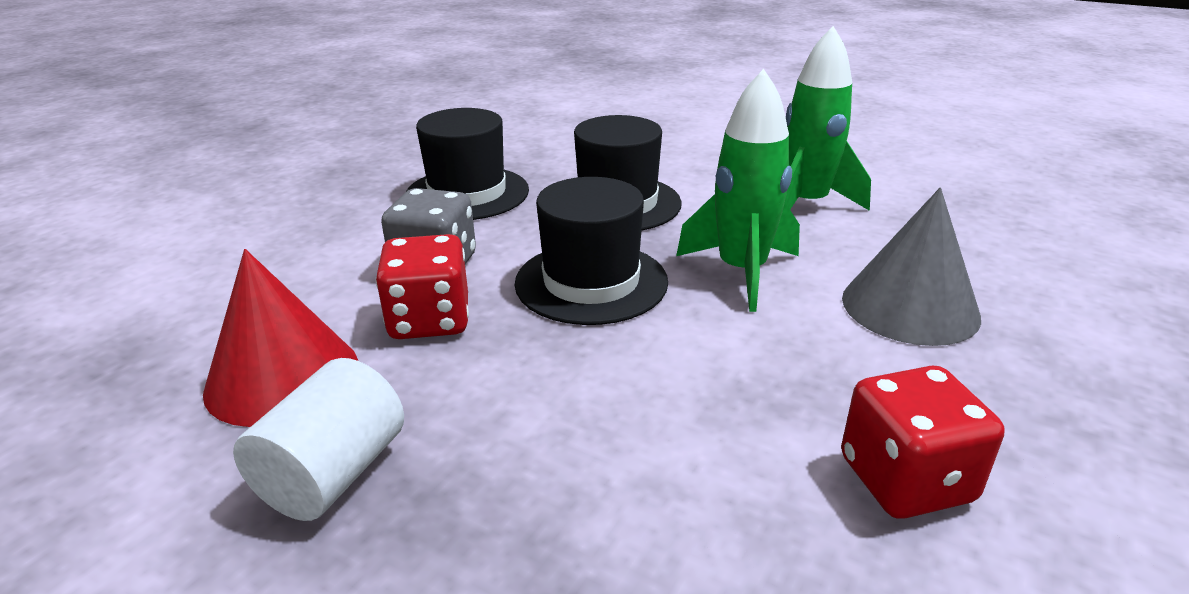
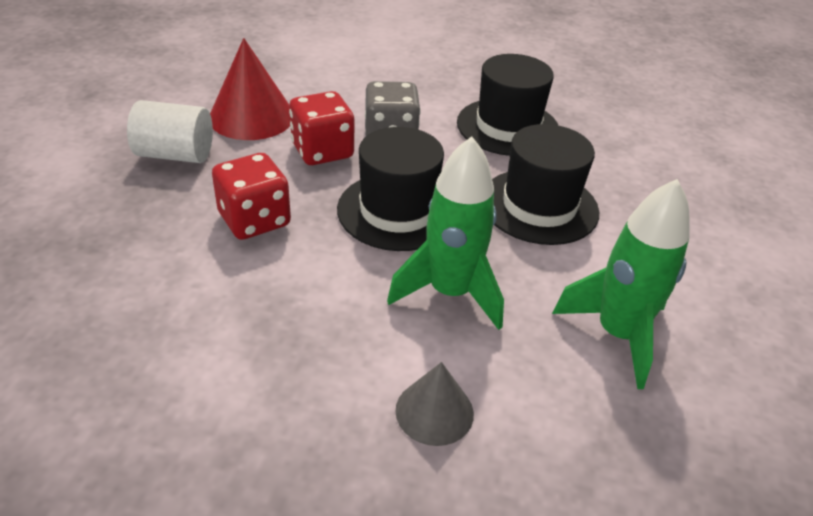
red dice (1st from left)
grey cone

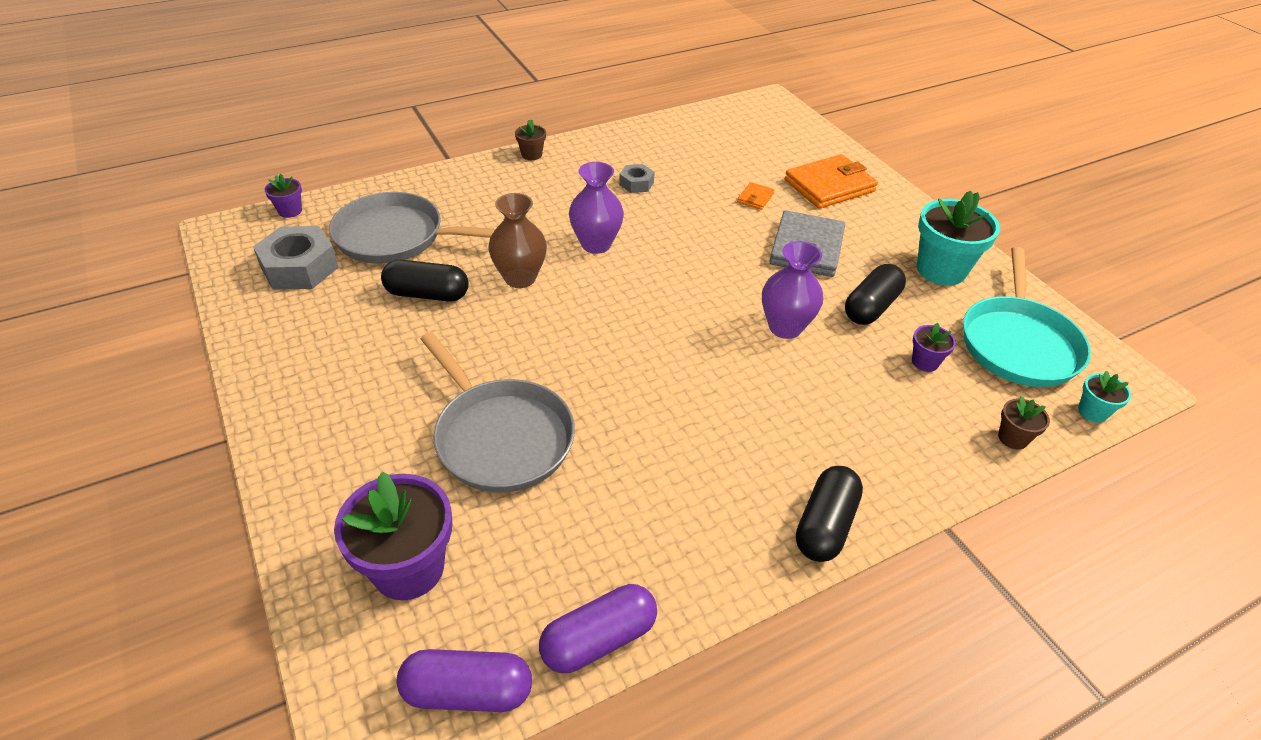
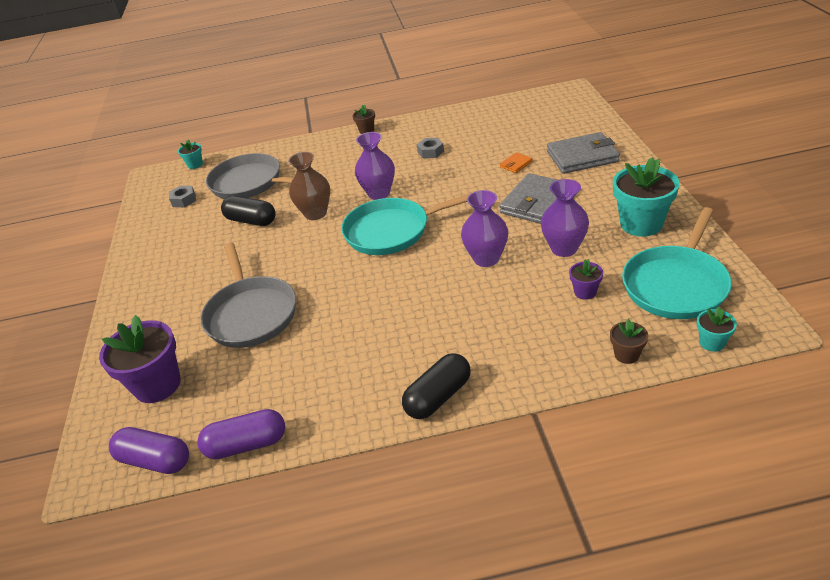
grey nut (1st from left)
turquoise flower pot (1st from left)
grey wallet (2nd from left)
purple vase (3rd from left)
turquoise pan (1st from left)

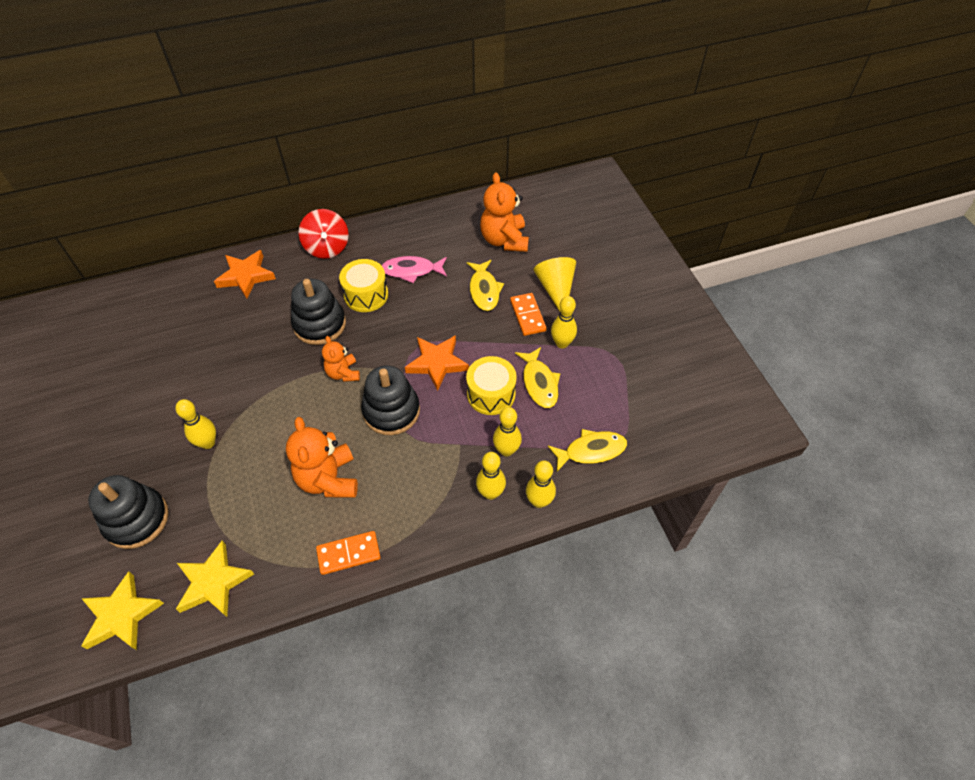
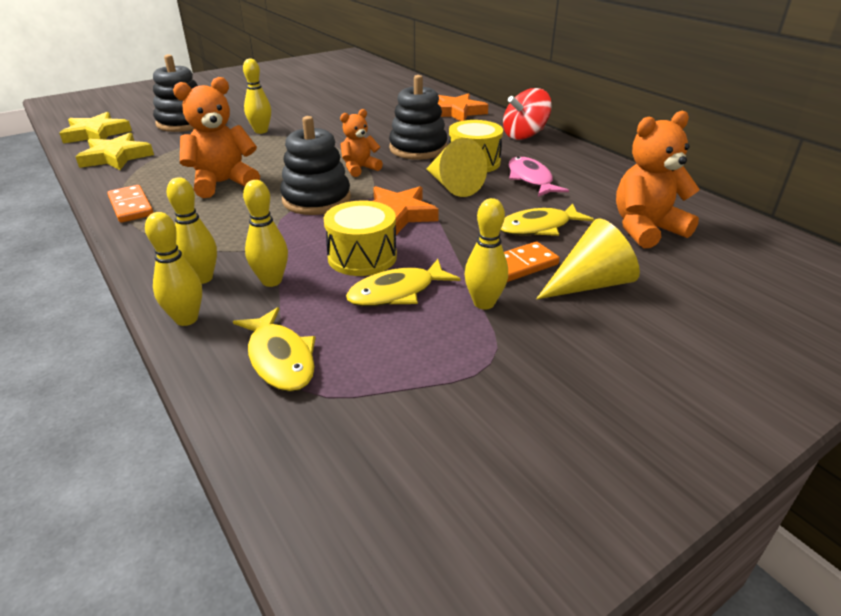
yellow cone (1st from left)

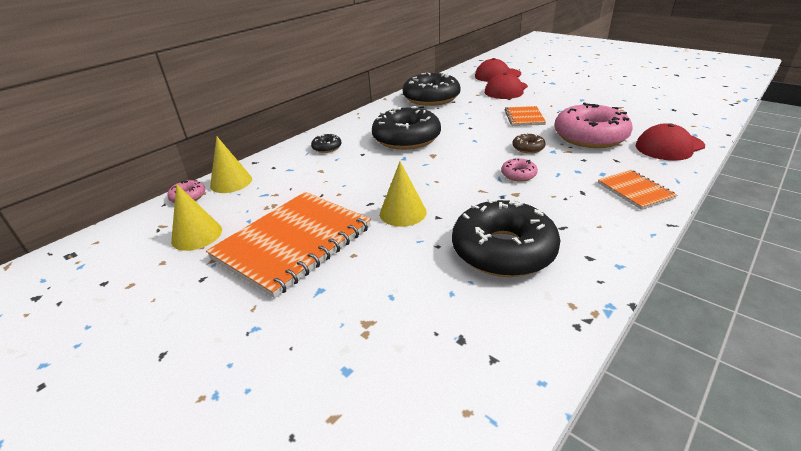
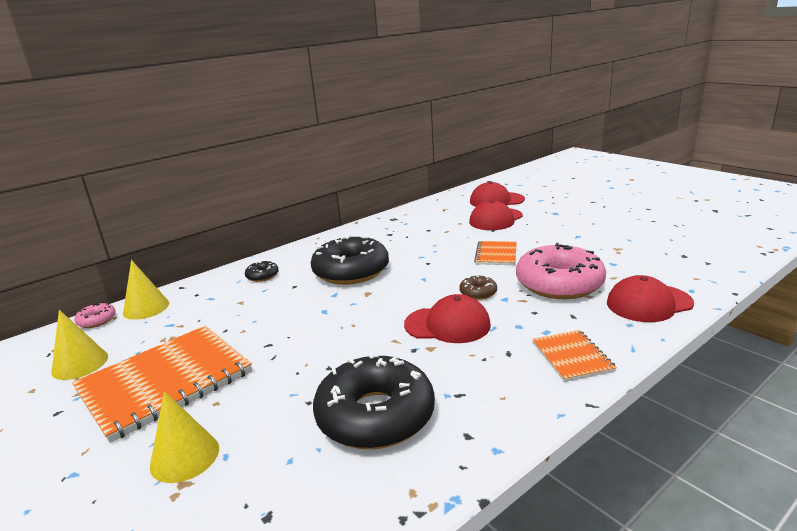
yellow cone (3rd from left)
black donut (3rd from left in the first image)
red cap (1st from left)

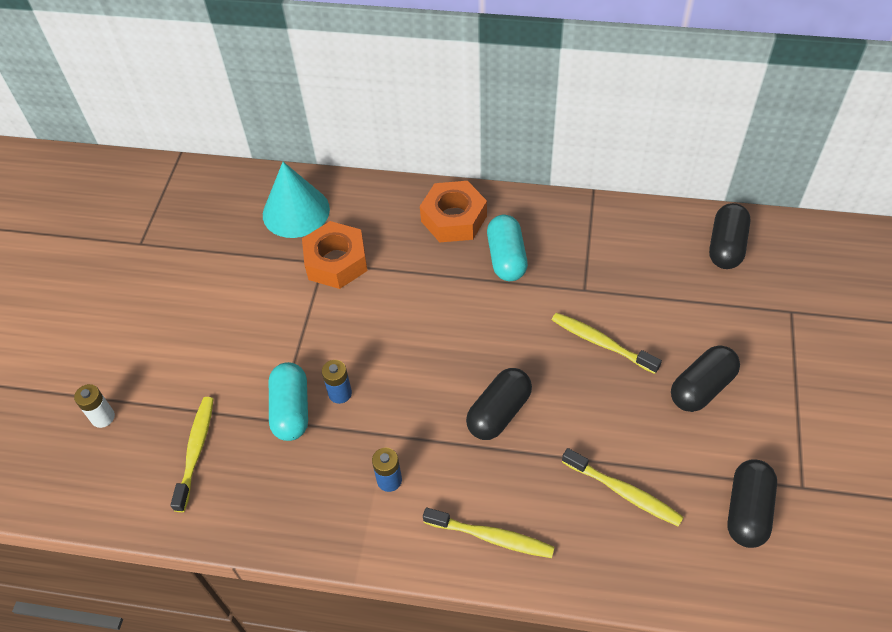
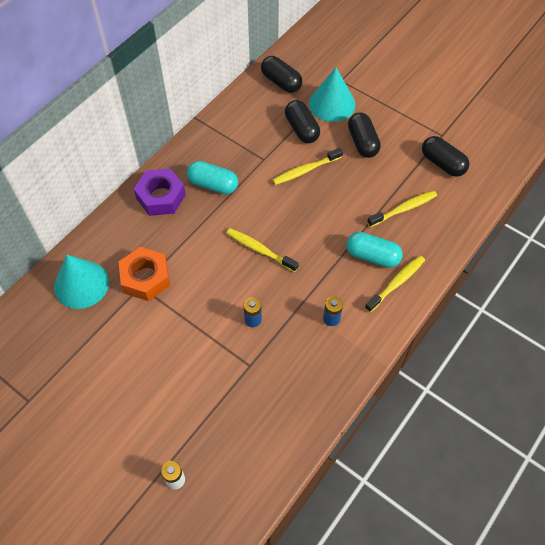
yellow toothbrush (1st from left)
turquoise capsule (2nd from left)
purple nut
black capsule (2nd from left)
turquoise cone (2nd from left)

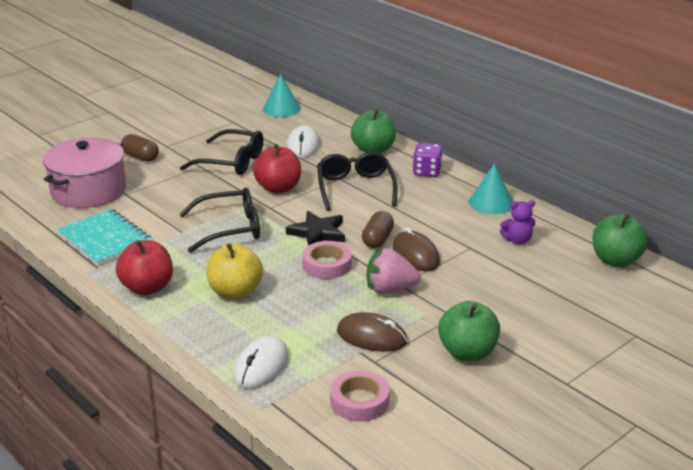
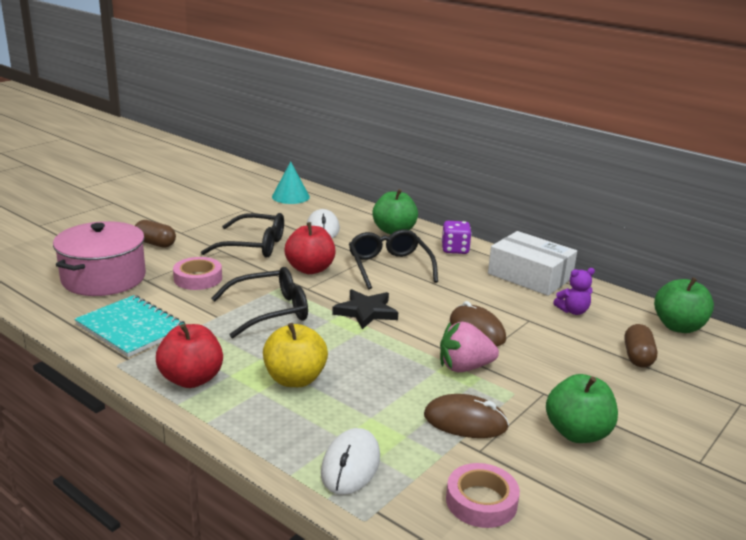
pink tape (1st from left)
brown capsule (2nd from left)
white box

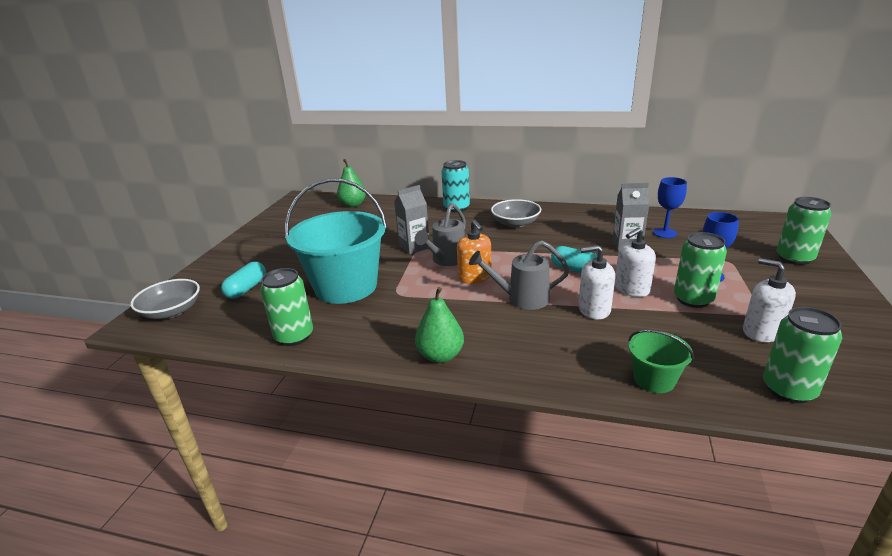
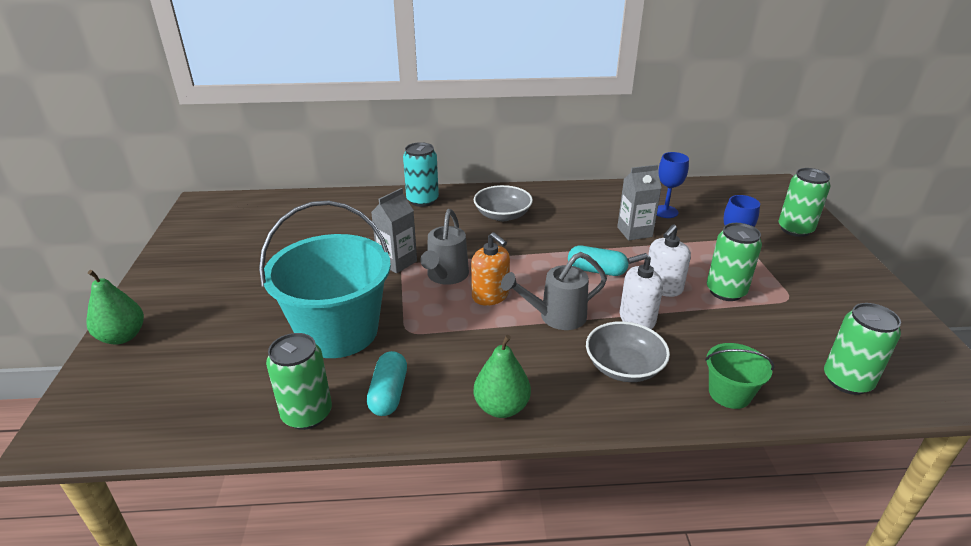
grey bowl (2nd from left)
turquoise capsule (1st from left)
green pear (1st from left)
white soap dispenser (3rd from left in the first image)

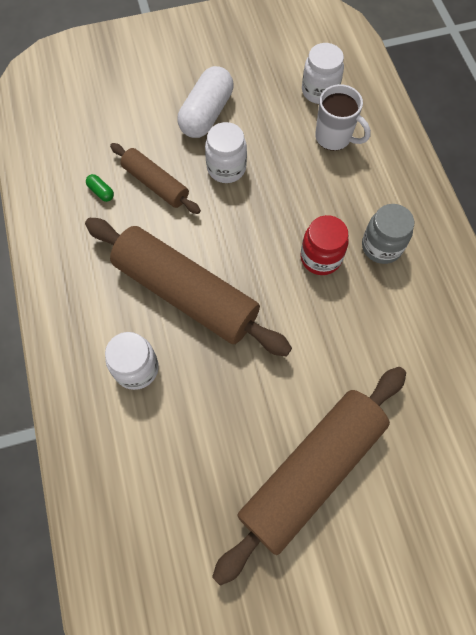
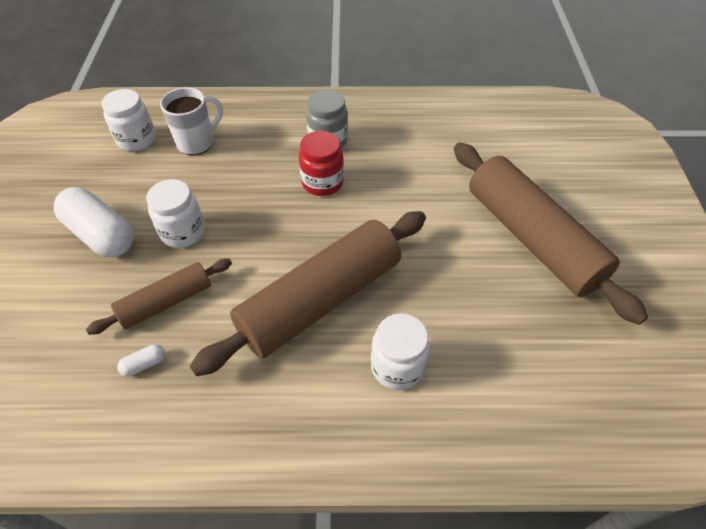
white capsule (2nd from left)

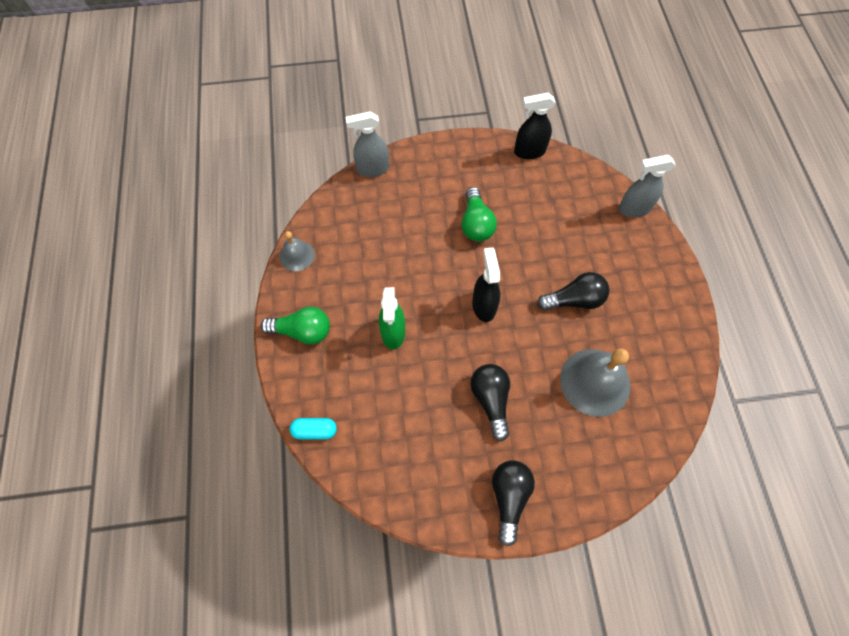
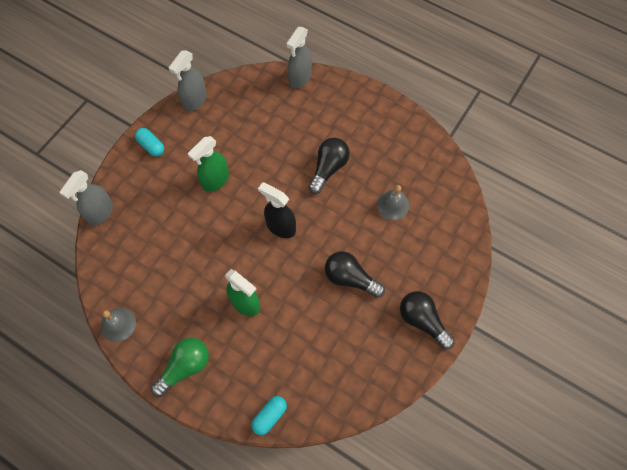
green spray bottle (1st from left)
grey spray bottle (2nd from left)
grey bell (2nd from left)
turquoise capsule (1st from left)

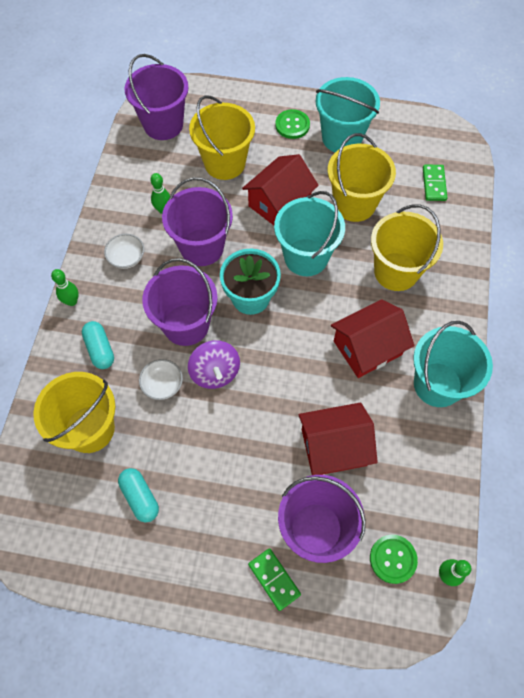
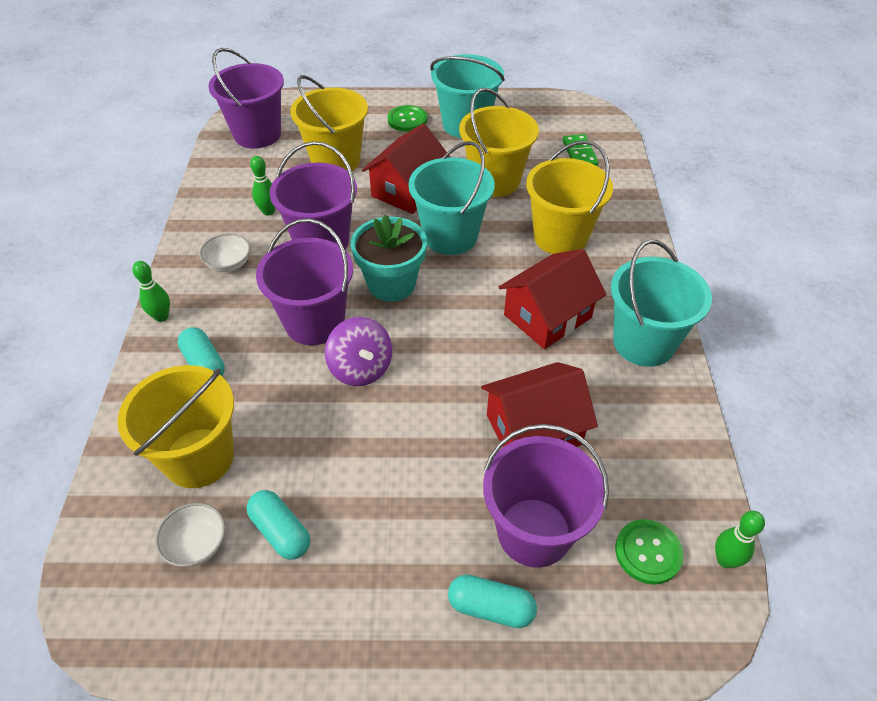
white bowl (1st from left)
turquoise capsule (3rd from left)

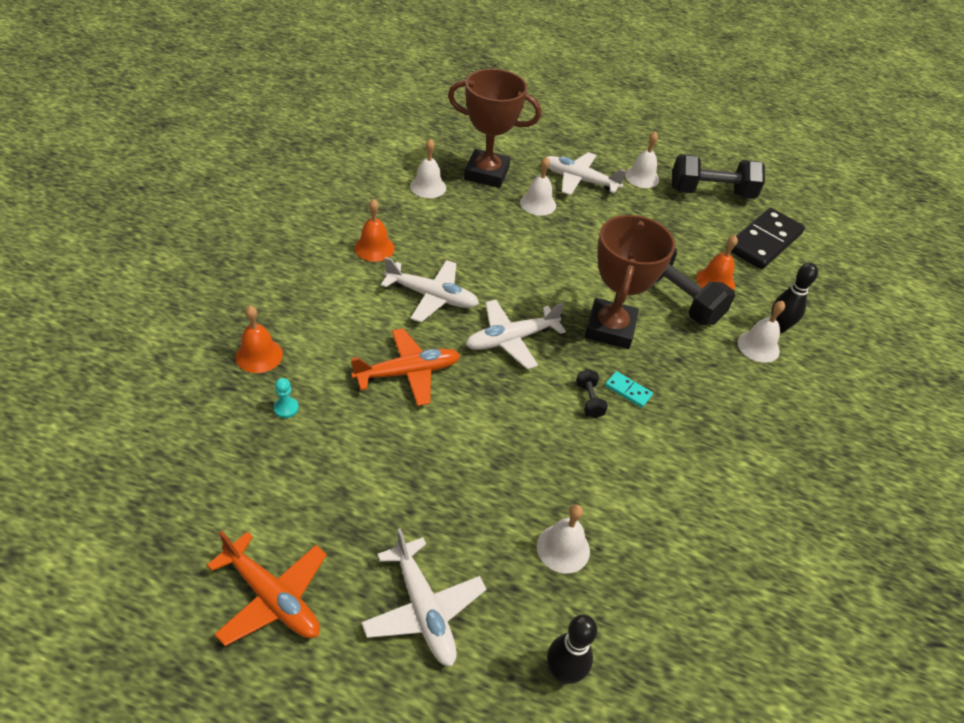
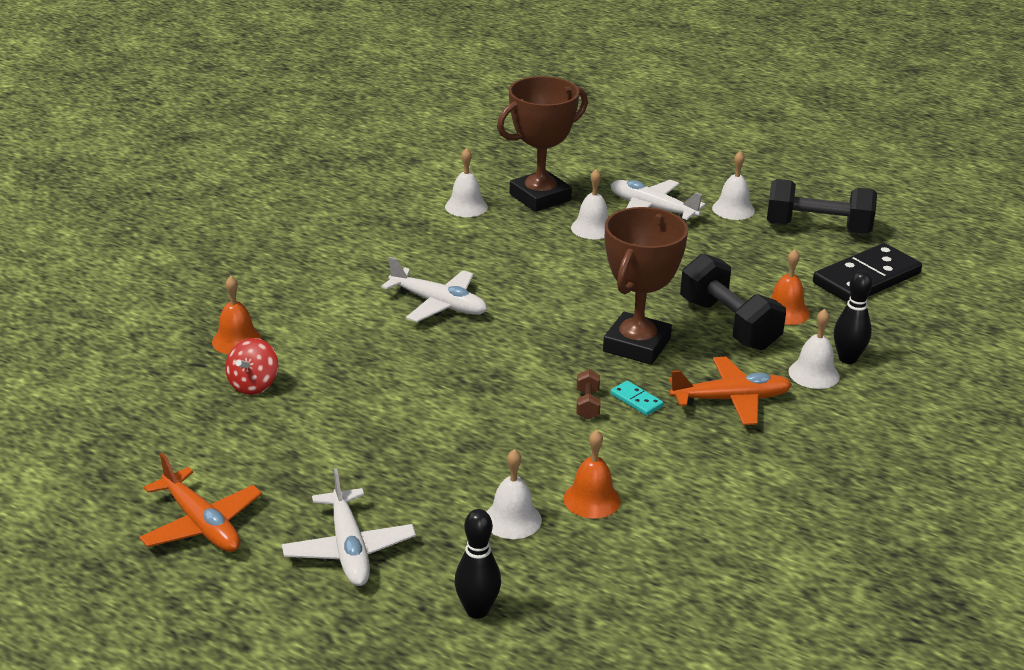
red spinning top
orange plane (2nd from left)
orange bell (2nd from left)
brown trophy (1st from left)
white plane (3rd from left in the first image)
brown dumbbell

